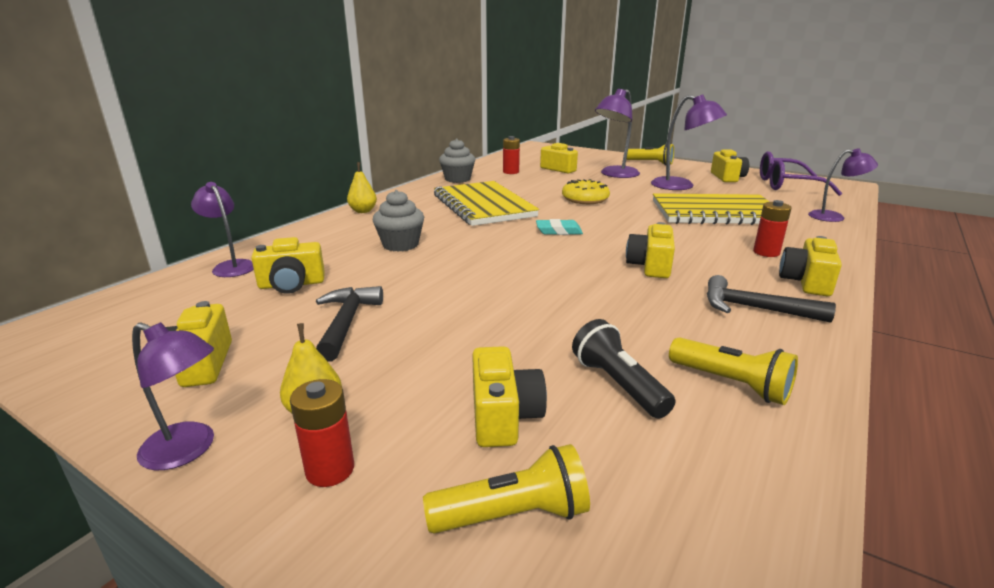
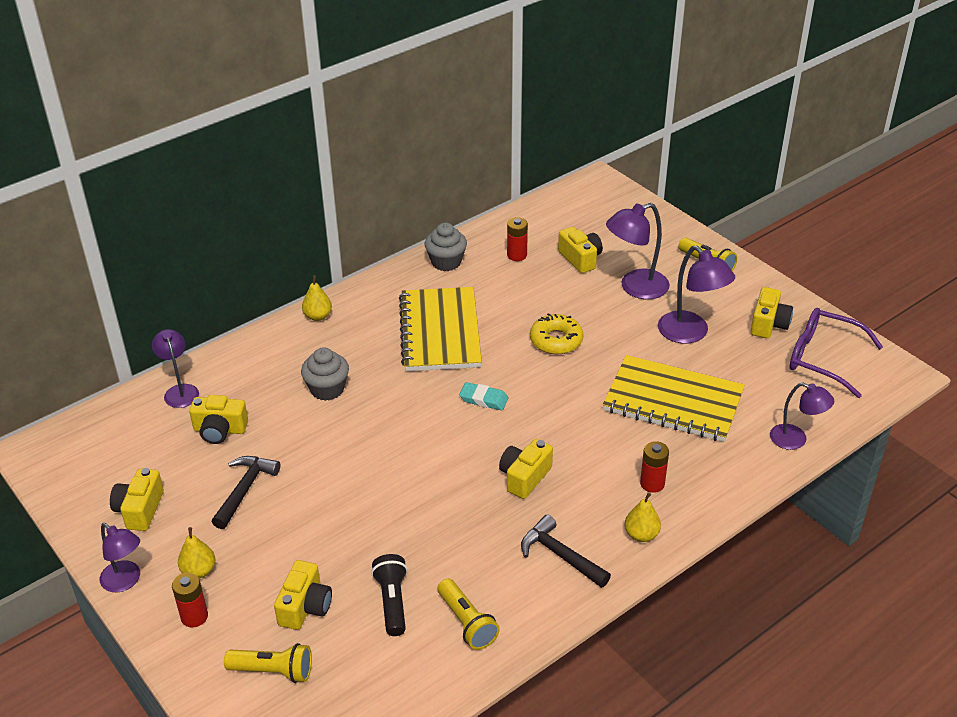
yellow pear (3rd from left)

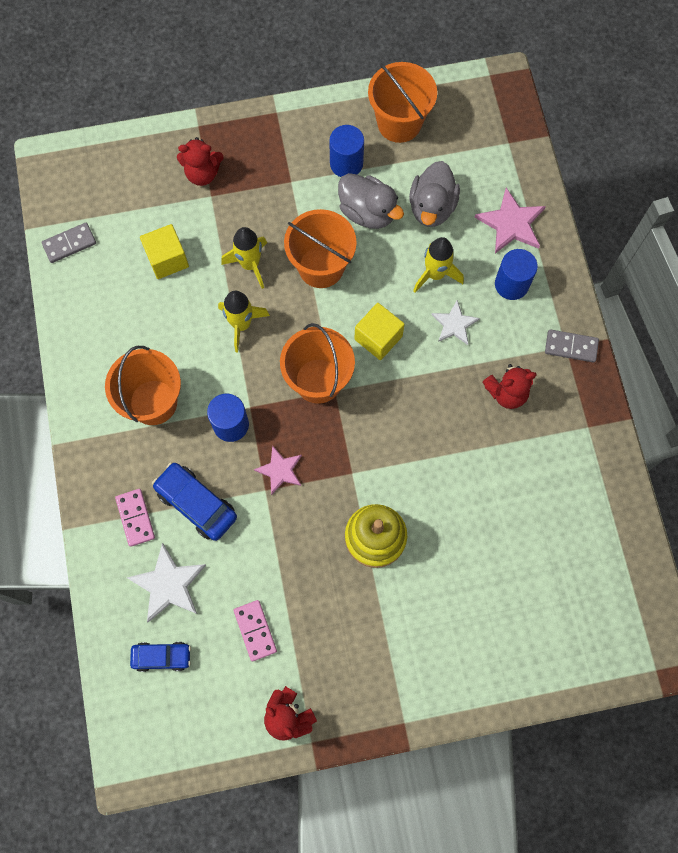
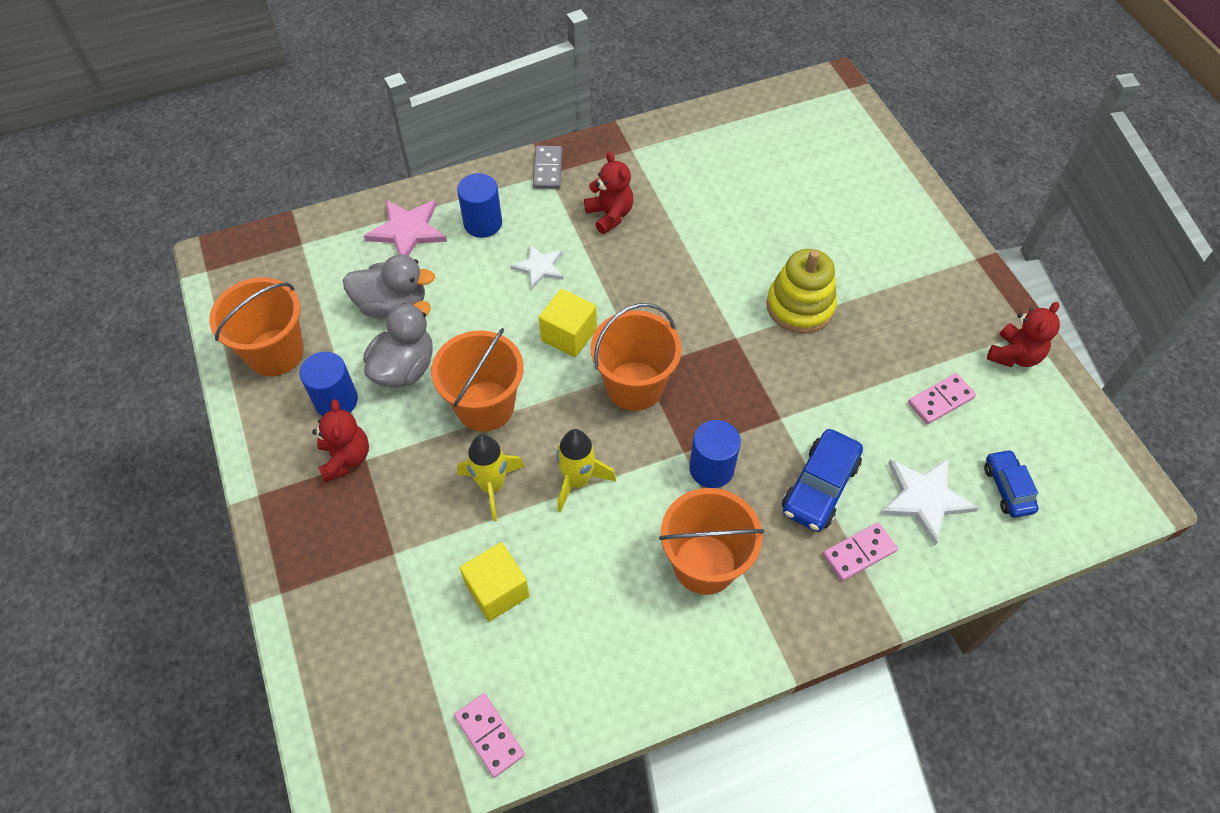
pink domino (1st from left)
red teddy bear (1st from left)
pink star (1st from left in the first image)
yellow rocket (3rd from left in the first image)

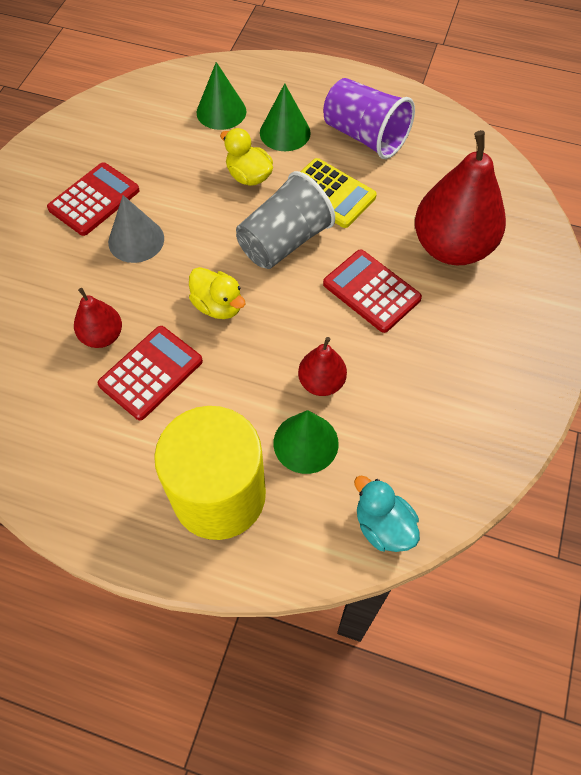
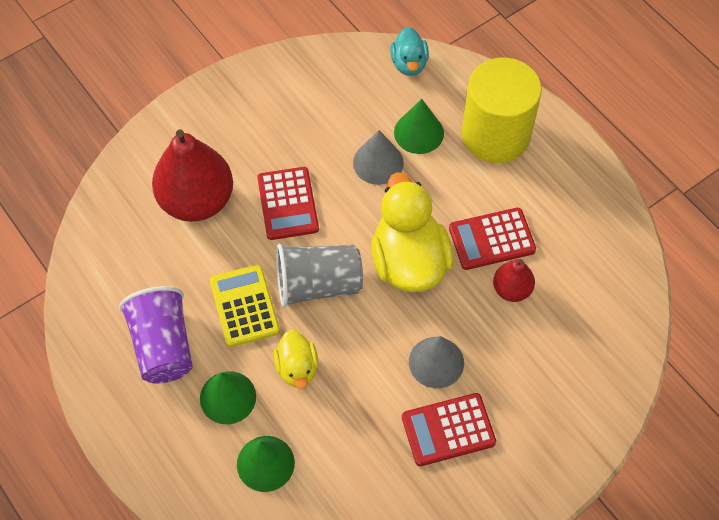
yellow duck (2nd from left)
grey cone (1st from left)

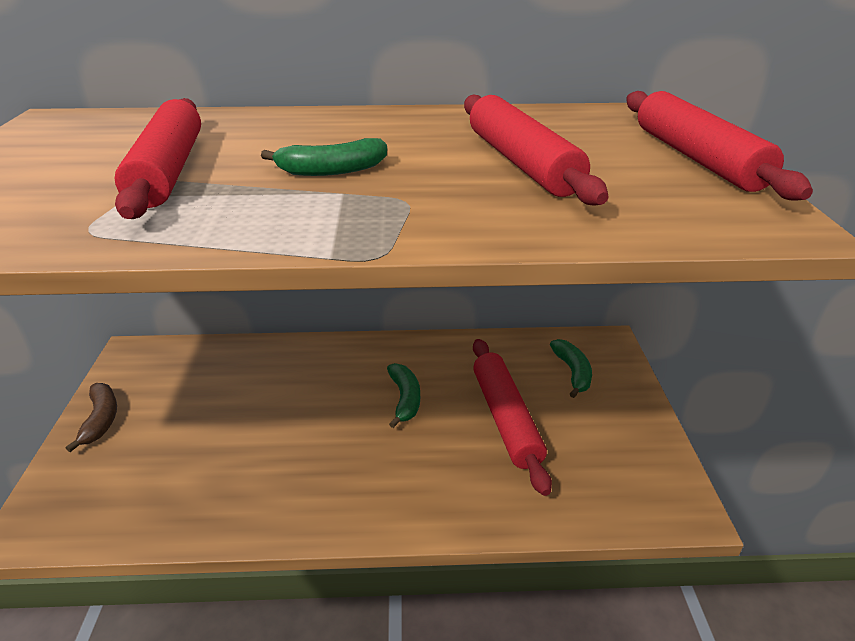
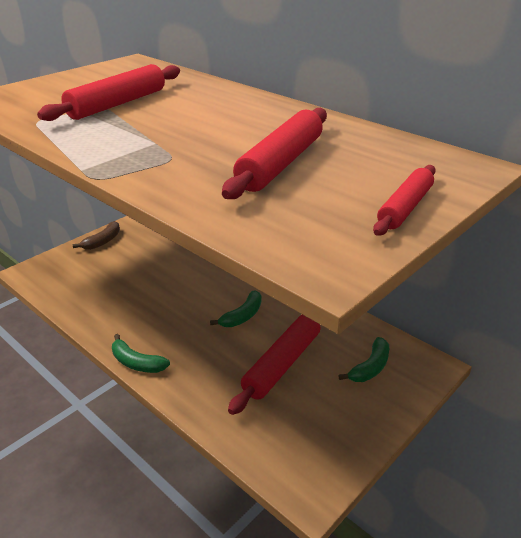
green banana (1st from left)
red rolling pin (4th from left)

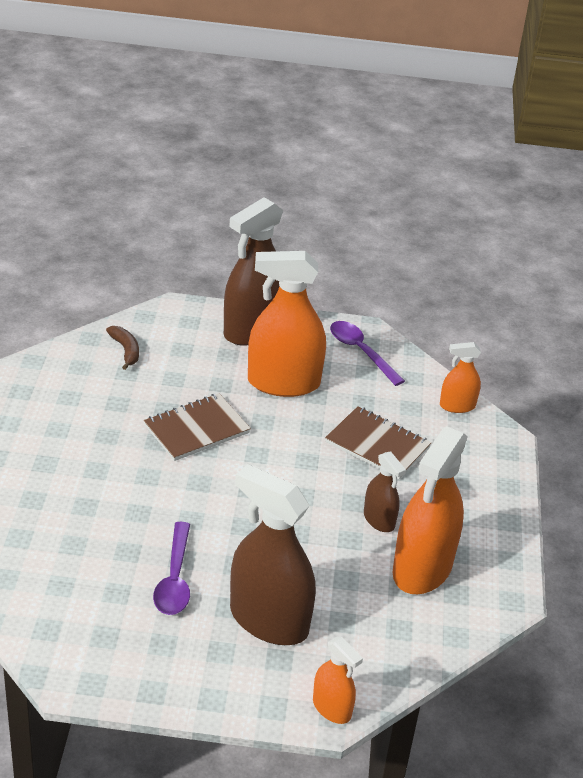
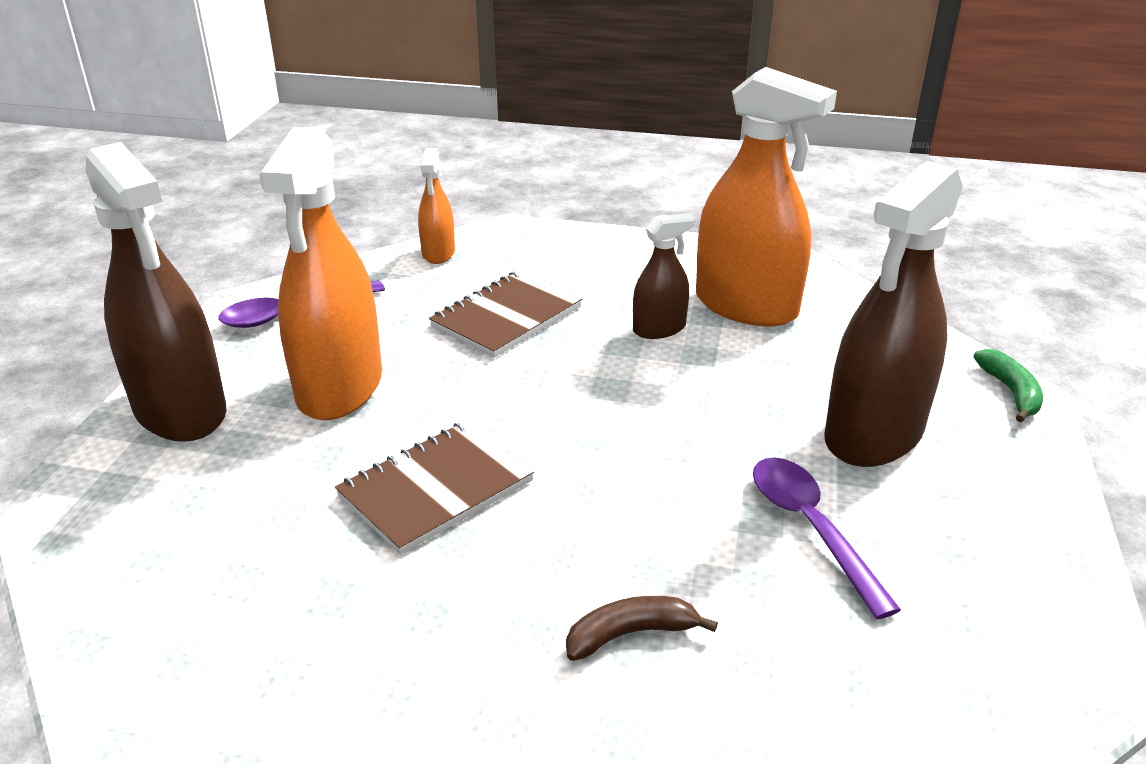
brown banana
brown notebook (1st from left)
purple spoon (2nd from left)
green banana

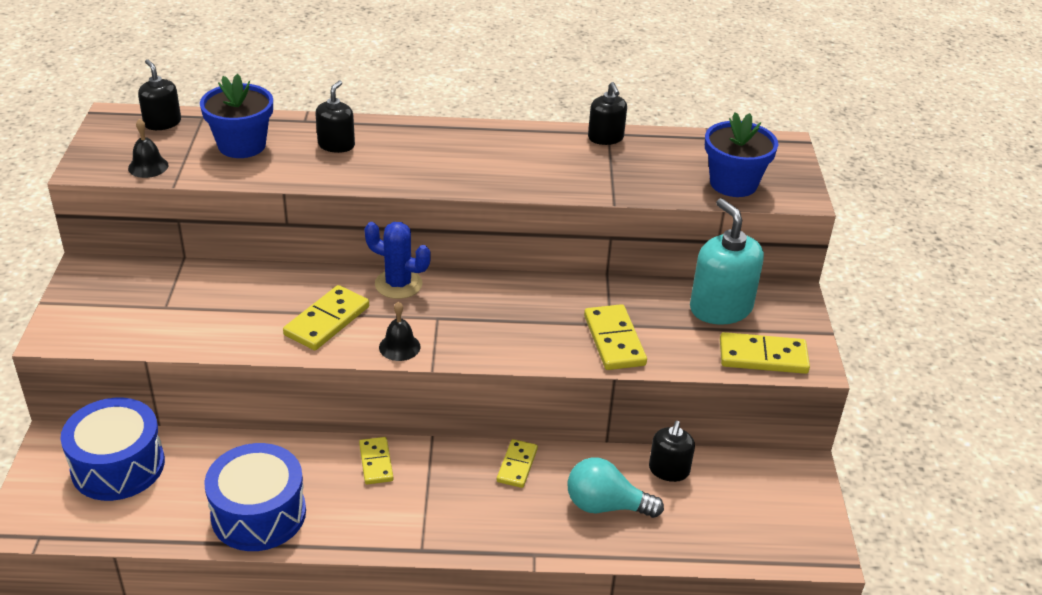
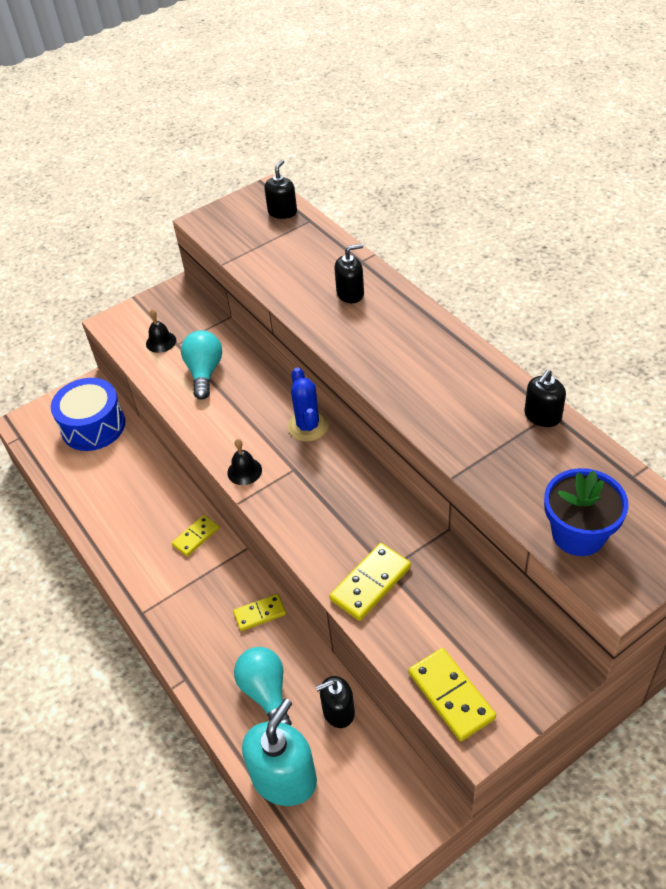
black bell (1st from left)
blue flower pot (1st from left in the first image)
blue drum (2nd from left in the first image)
yellow domino (1st from left in the first image)
turquoise soap dispenser
turquoise light bulb (1st from left)

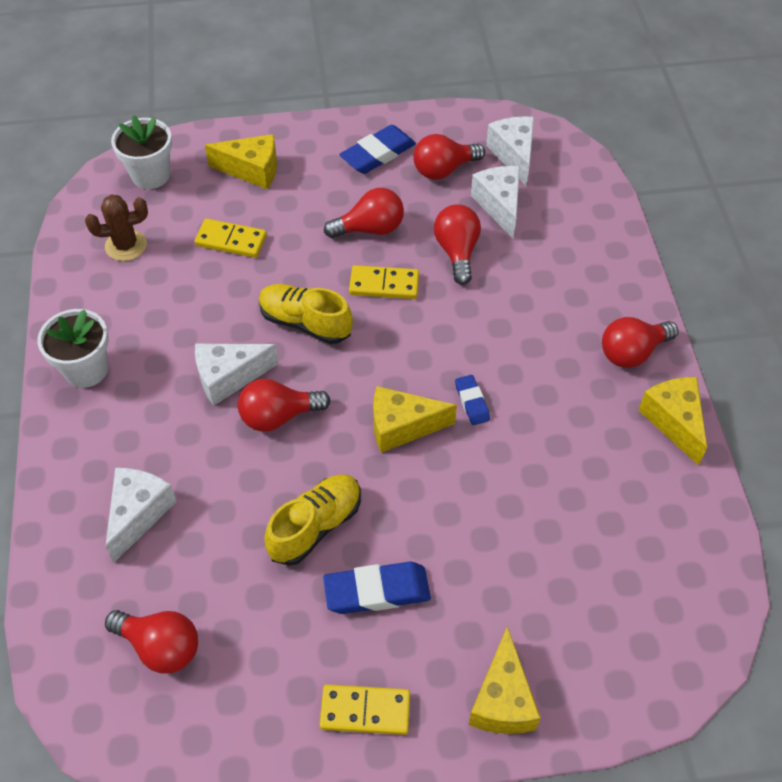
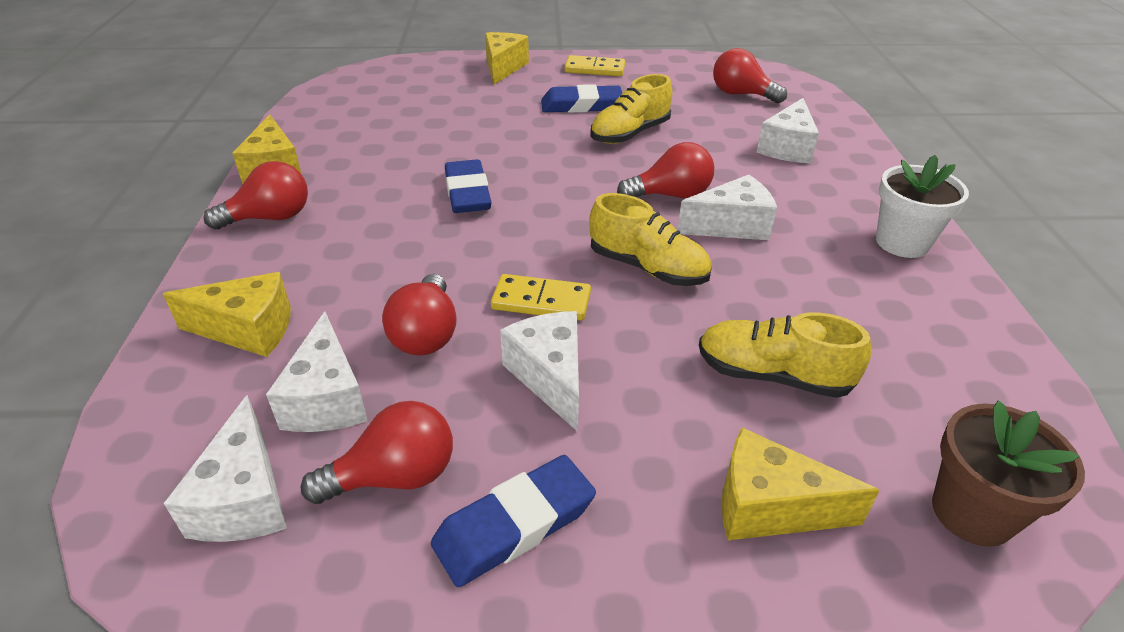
brown cactus
brown flower pot
yellow shoe (3rd from left)
white cheese (3rd from left)
yellow cheese (1st from left)
blue eraser (1st from left)

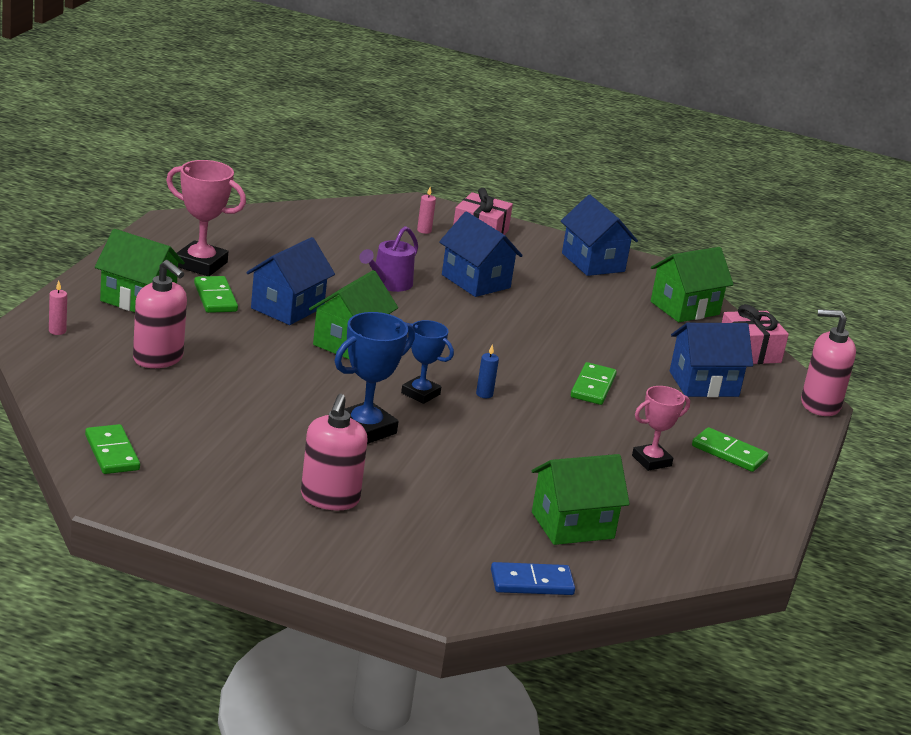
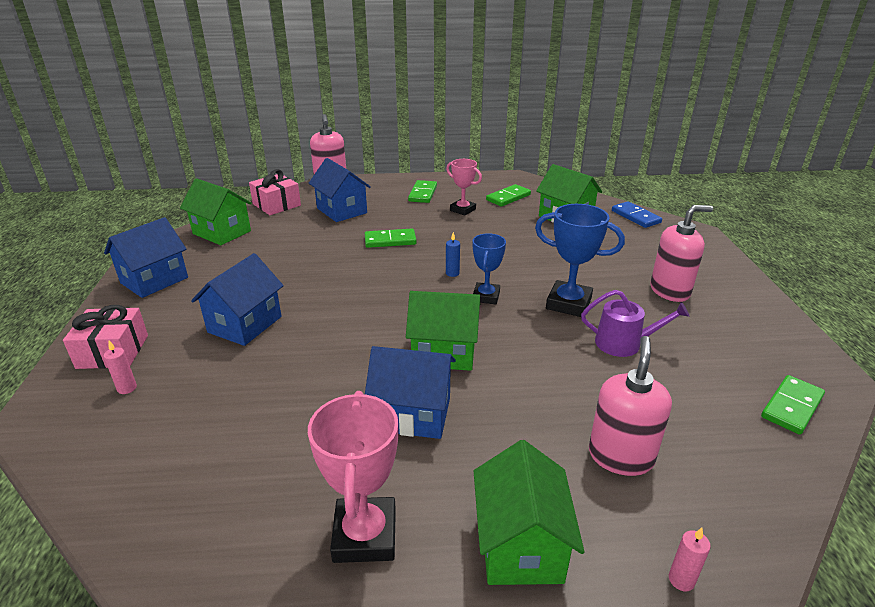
green domino (3rd from left)
purple watering can

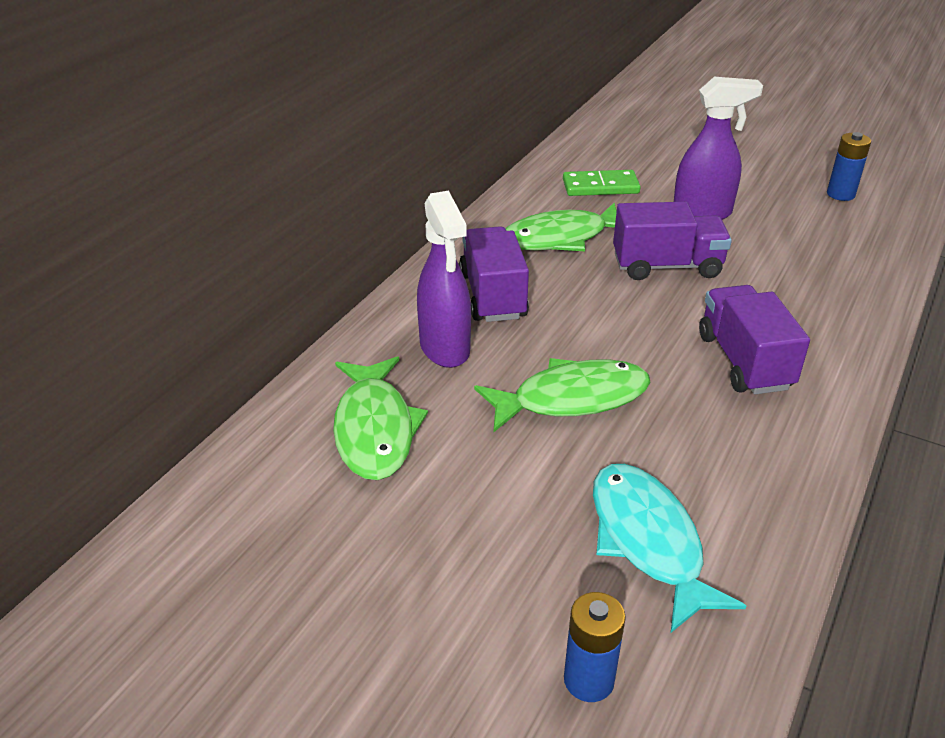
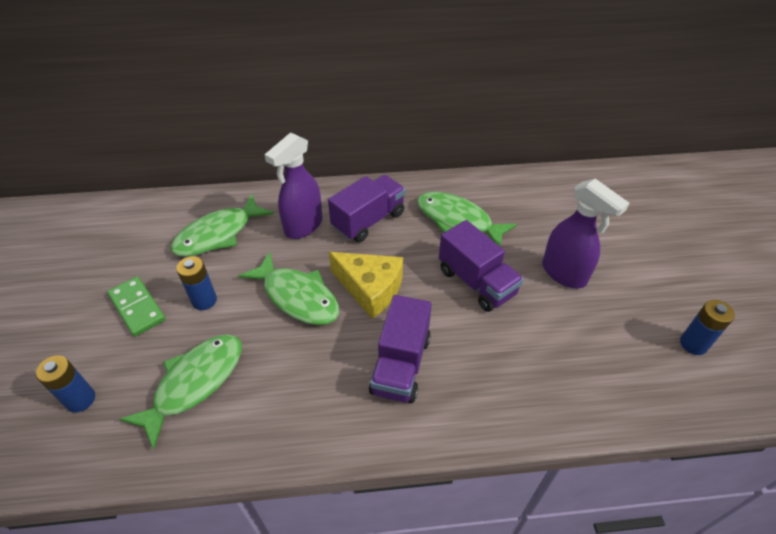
green domino
green fish (1st from left)
purple truck (2nd from left)
blue battery (2nd from left)
yellow cheese

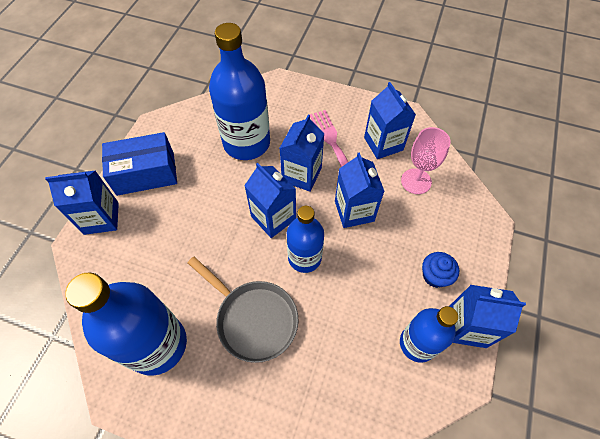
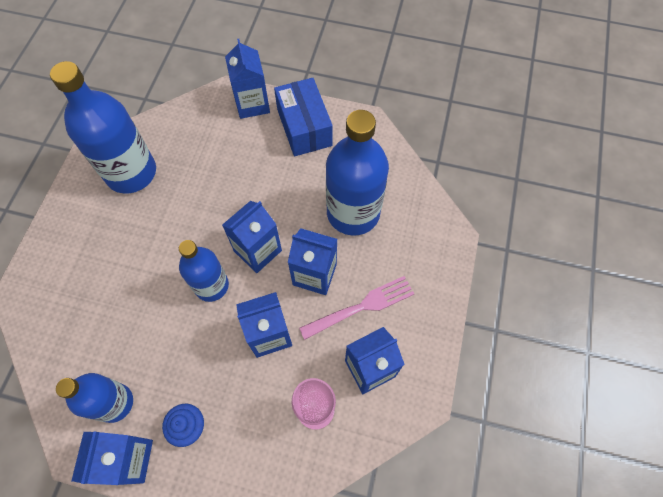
grey pan

